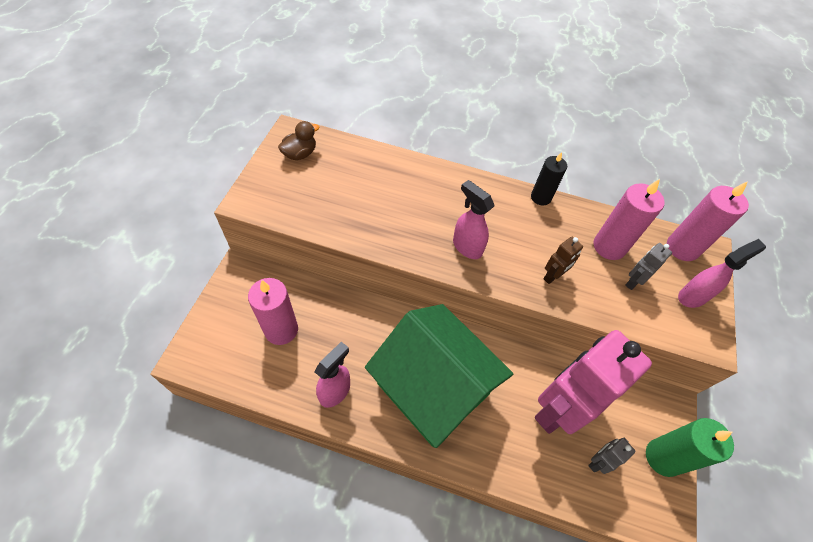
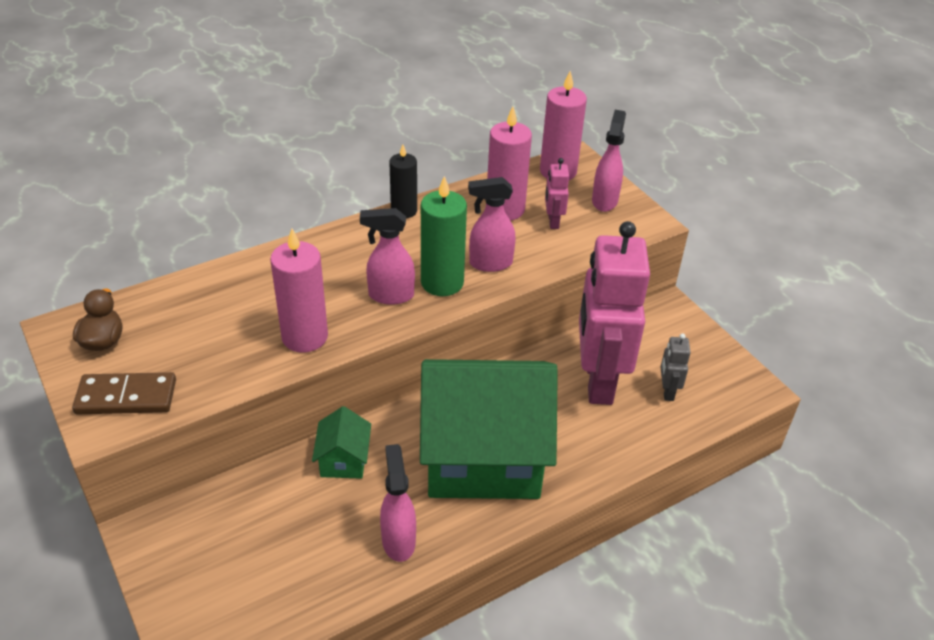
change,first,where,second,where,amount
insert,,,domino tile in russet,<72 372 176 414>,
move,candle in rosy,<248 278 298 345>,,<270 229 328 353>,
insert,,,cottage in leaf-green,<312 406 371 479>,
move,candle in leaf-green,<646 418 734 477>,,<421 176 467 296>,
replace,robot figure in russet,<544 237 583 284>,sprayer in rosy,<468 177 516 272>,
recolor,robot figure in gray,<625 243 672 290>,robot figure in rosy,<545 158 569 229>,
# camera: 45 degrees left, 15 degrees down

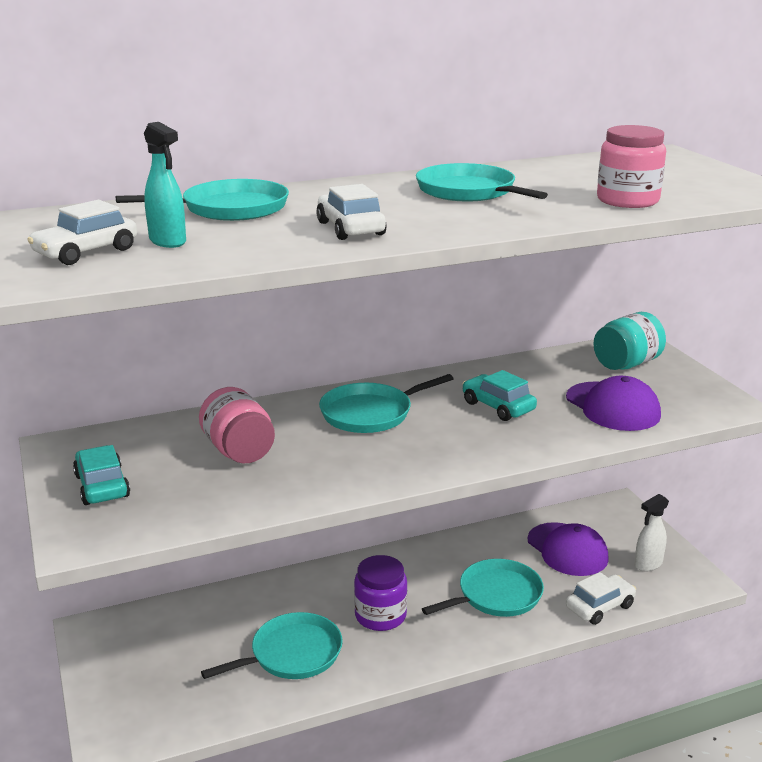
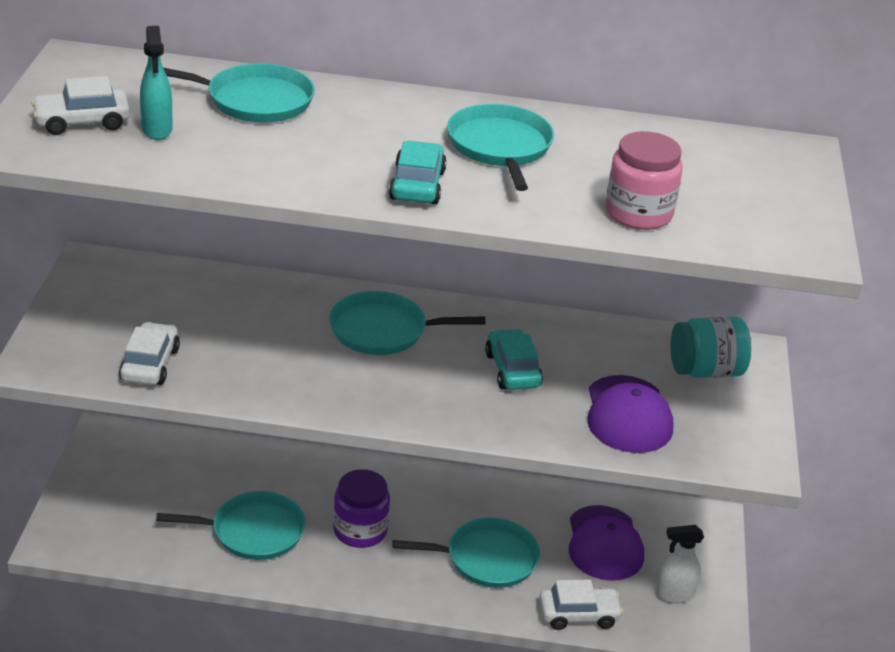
change,first,where,second,where,amount
move,toy car in white,<316 184 386 240>,,<119 322 180 385>,
move,toy car in turquoise,<73 445 130 505>,,<389 141 447 204>,
delete,jam jar in rosy,<199 387 275 463>,,,
# camera: 25 degrees right, 10 degrees up

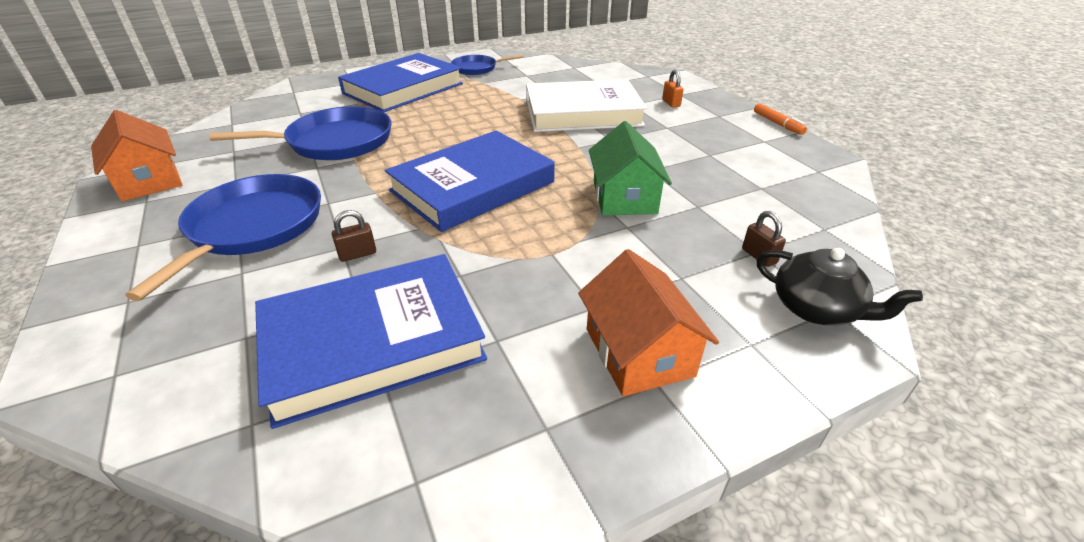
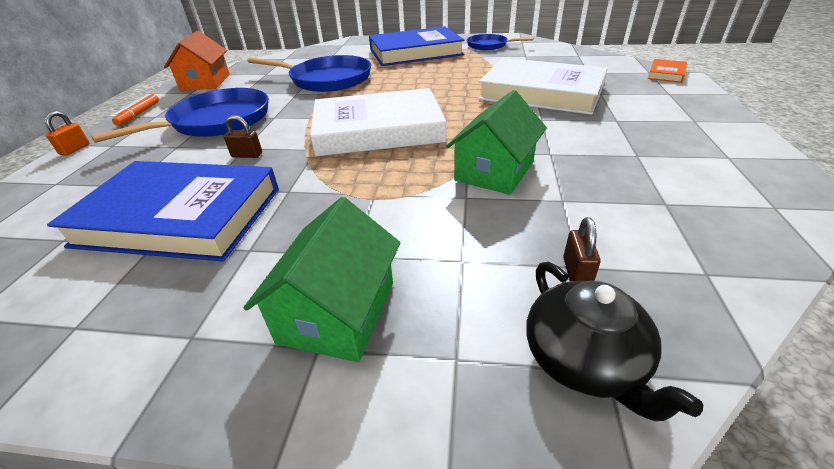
change,first,where,second,where,amount
move,lock in bright orange,<662 70 684 108>,,<45 111 89 156>,
move,marker pen in bright orange,<754 103 807 135>,,<112 94 159 126>,
recolor,cottage in bright orange,<578 249 719 396>,cottage in leaf-green,<243 197 400 362>,
recolor,hardback in royal blue,<385 131 555 232>,hardback in white,<310 88 446 156>,
insert,,,hardback in bright orange,<648 59 687 83>,
# camera: 35 degrees right, 0 degrees up

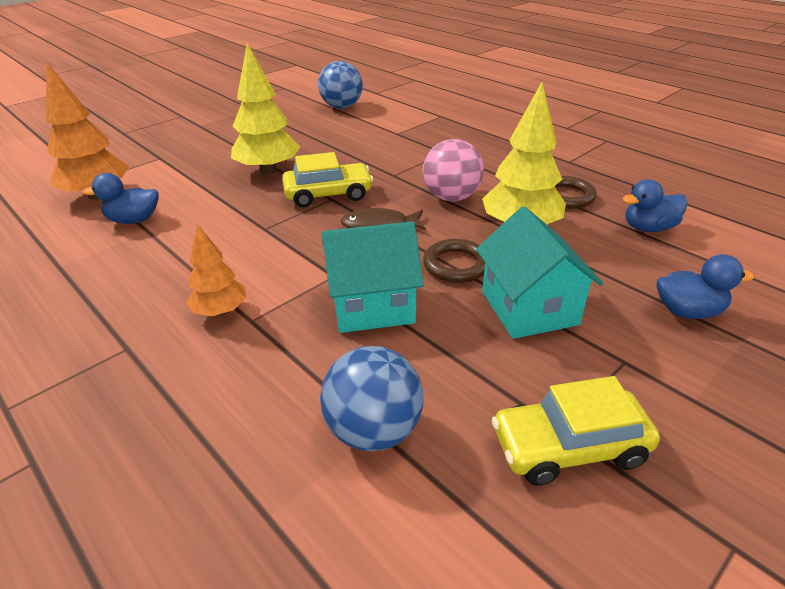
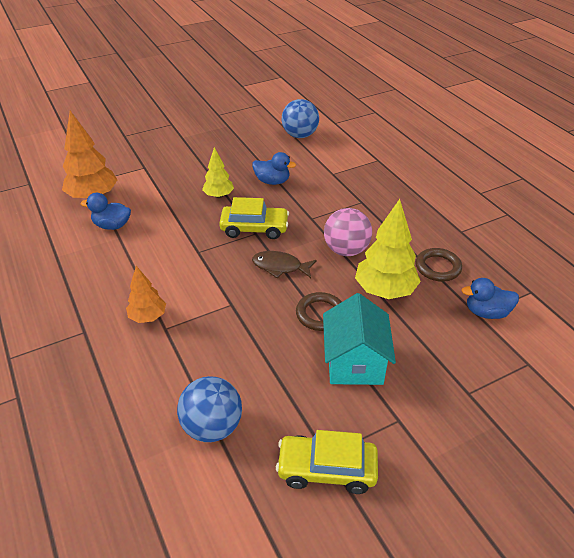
change,first,where,second,where,amount
resize,fir tree in bright yellow,<231 43 300 175>,,<202 147 234 198>,x0.59
move,rubber duck in royal blue,<657 254 754 319>,,<252 152 296 185>,
delete,cottage in turquoise,<322 221 424 333>,,,
# camera: 15 degrees right, 5 degrees up

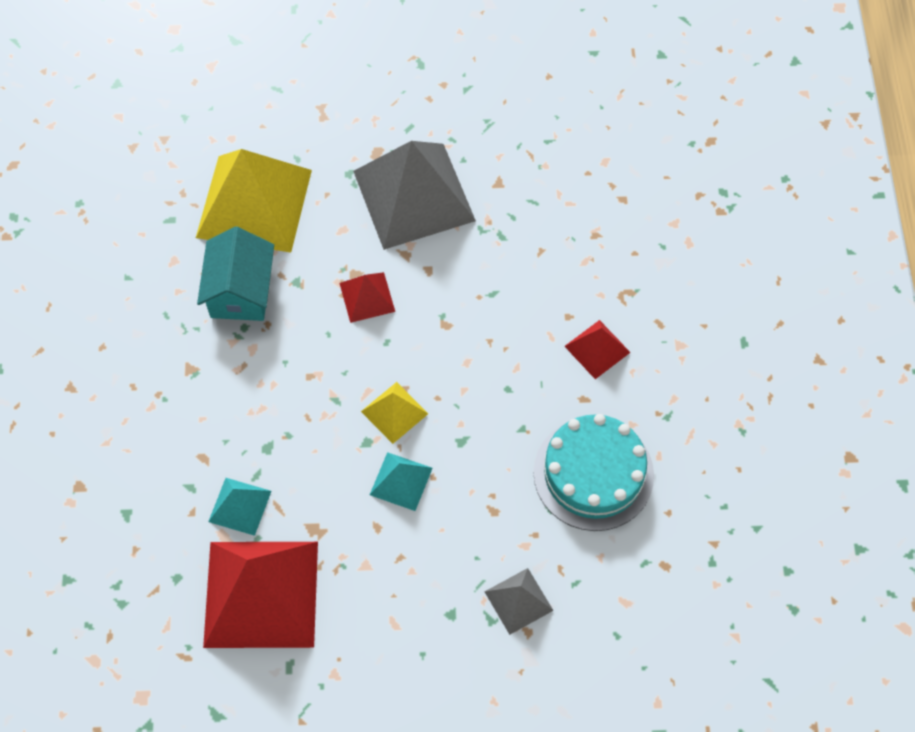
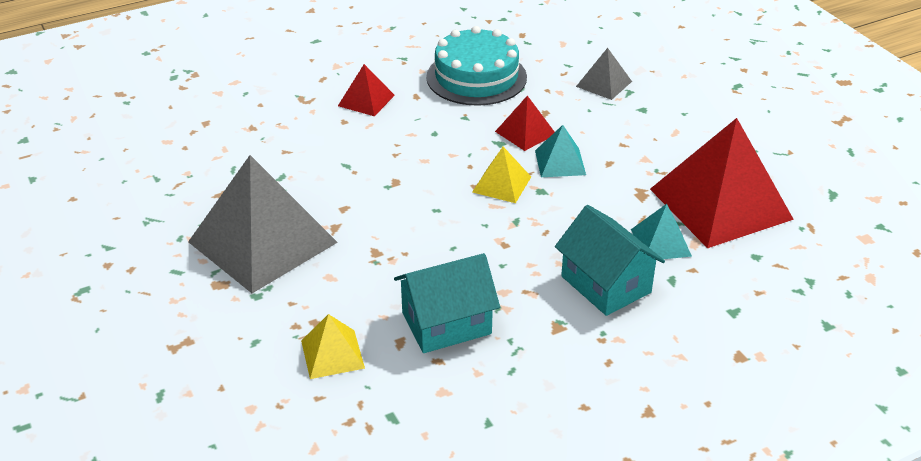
change,first,where,second,where,amount
resize,pyramid shape in bright yellow,<196 149 312 252>,,<301 314 365 379>,x0.46
move,pyramid shape in crimson,<339 272 395 323>,,<495 96 554 151>,
insert,,,cottage in turquoise,<555 205 665 316>,
# camera: 115 degrees left, 25 degrees down

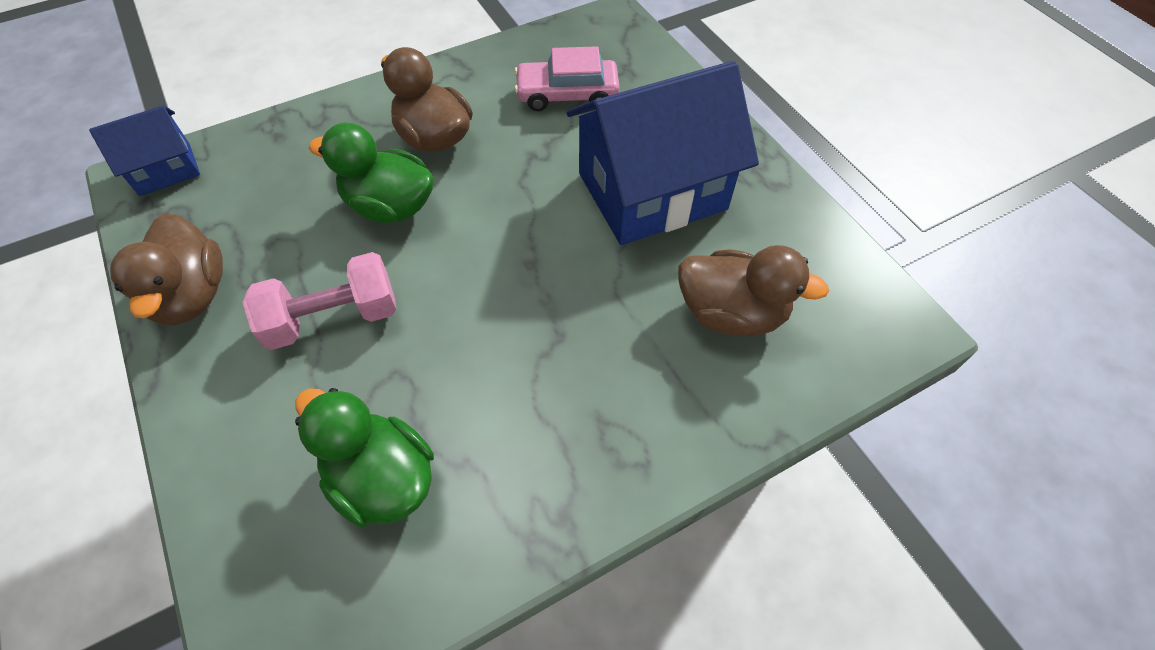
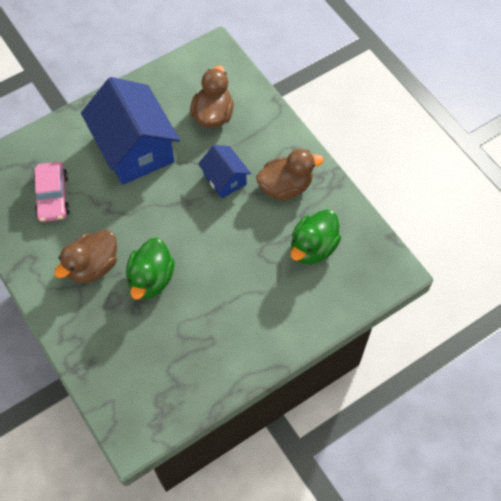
change,first,where,second,where,amount
move,cottage in royal blue,<89 105 200 196>,,<198 145 251 199>,
move,rubber duck in russet,<110 213 223 325>,,<256 149 324 200>,
delete,dumbbell in rosy,<242 252 396 350>,,,
# camera: 95 degrees left, 5 degrees up

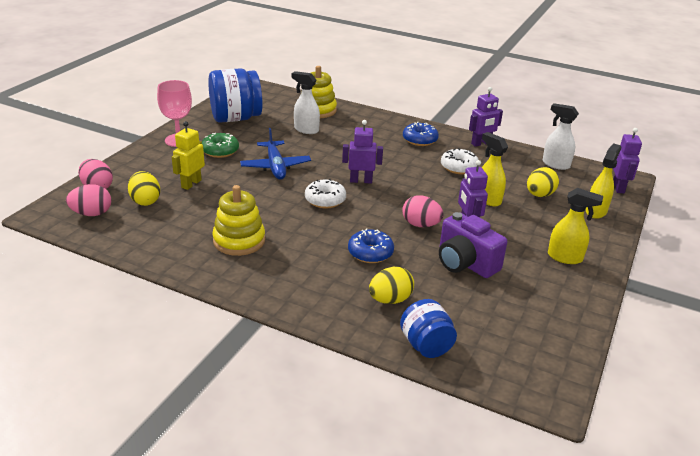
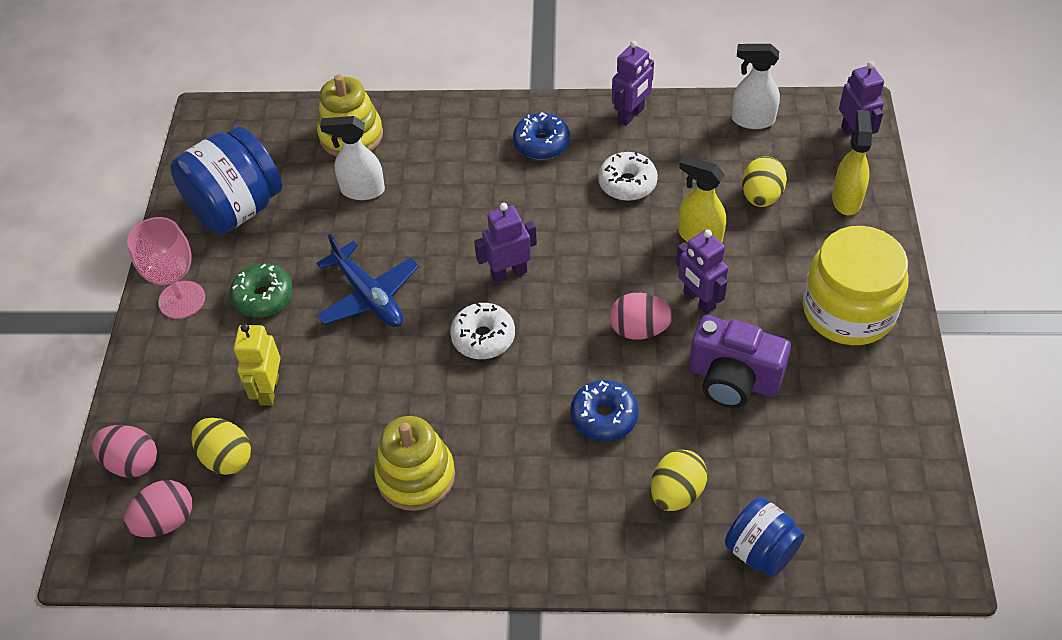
change,first,where,second,where,amount
replace,sprayer in bright yellow,<548 188 603 264>,jam jar in bright yellow,<803 226 909 345>,
# camera: 20 degrees left, 20 degrees up

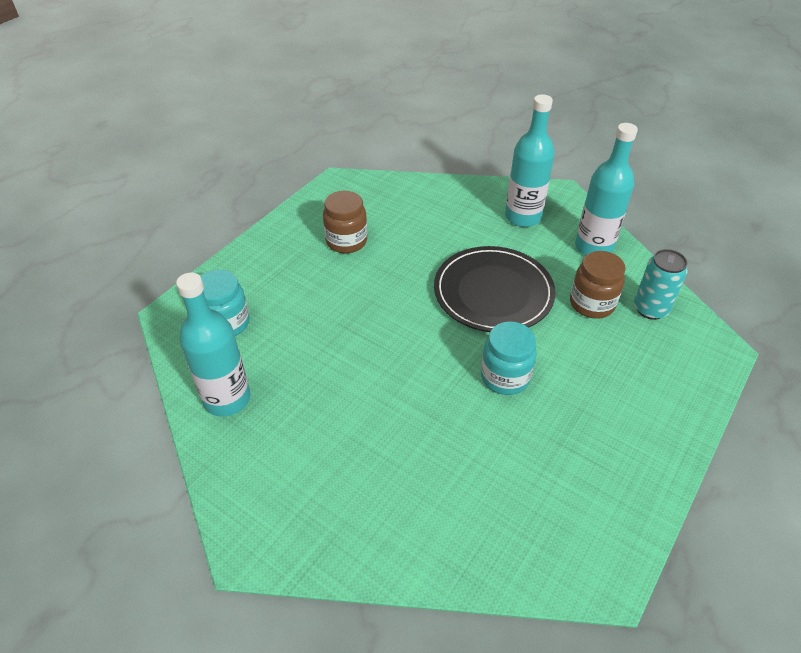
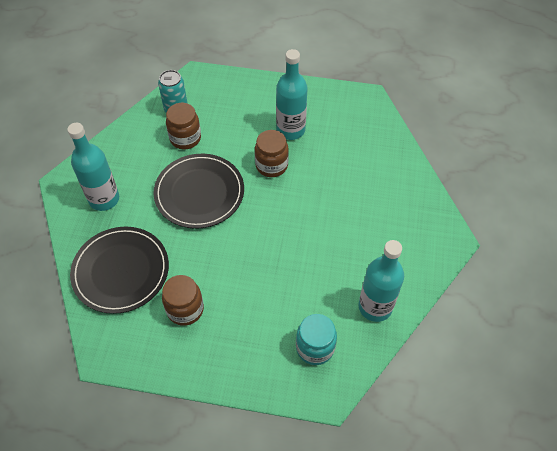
change,first,where,second,where,amount
insert,,,flat dish in black,<70 227 169 314>,
recolor,jam jar in turquoise,<481 321 537 395>,jam jar in russet,<255 130 289 177>,
move,bottle in turquoise,<575 123 638 255>,,<276 49 308 140>,
# camera: 115 degrees left, 10 degrees up

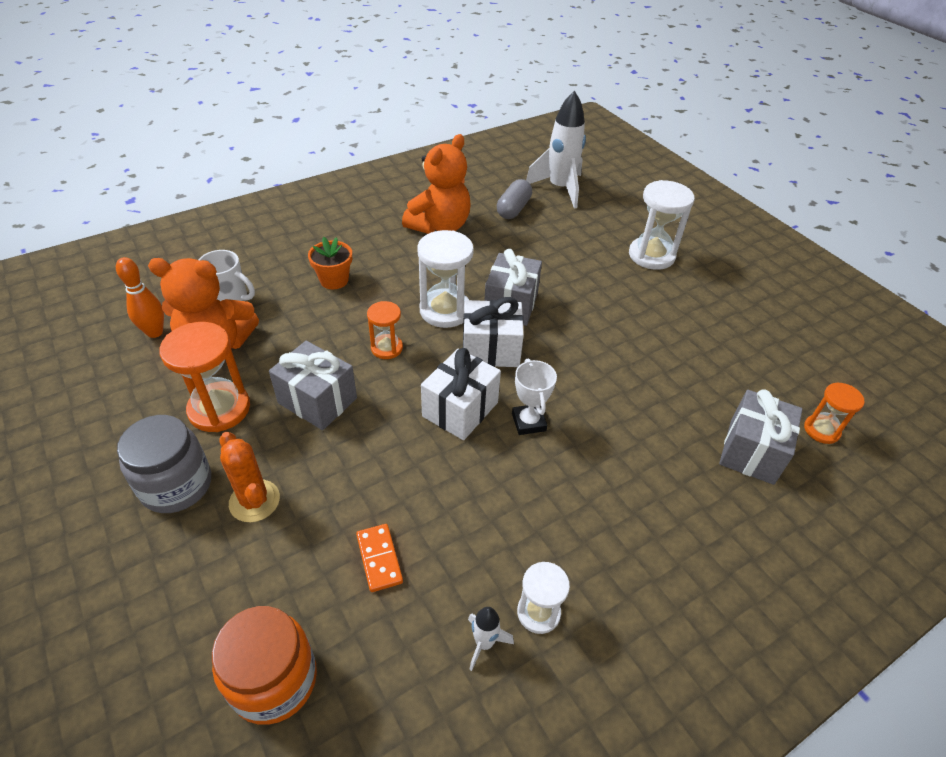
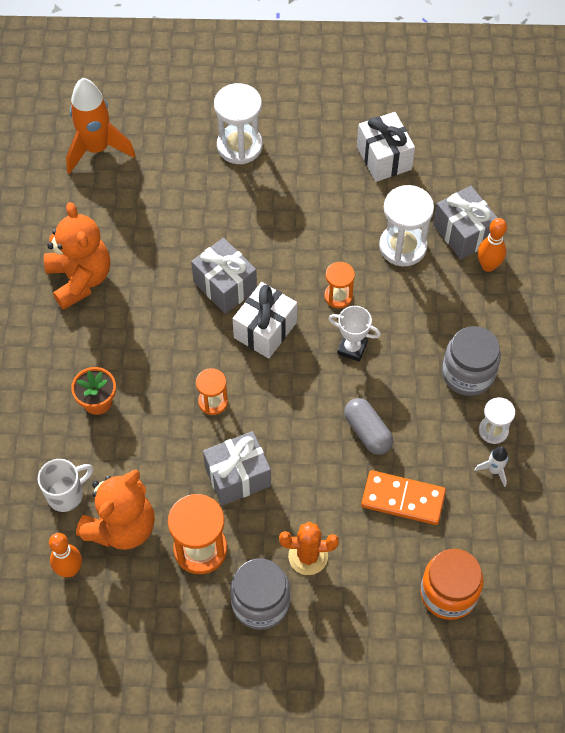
change,first,where,second,where,amount
recolor,spaceship in white,<526 90 586 209>,spaceship in bright orange,<66 78 135 174>,
move,sand timer in bright orange,<804 383 865 444>,,<324 262 355 308>,
move,pill in gray,<497 179 532 219>,,<344 398 393 455>,
move,gift in white,<421 348 501 440>,,<357 112 415 182>,
resize,domino tile in bright orange,<356 524 403 592>,,<361 470 446 525>,x1.60
move,sand timer in white,<417 230 474 328>,,<379 185 434 266>,
insert,,,jam jar in gray,<442 326 501 396>,
insert,,,skittle in bright orange,<478 218 507 272>,
# camera: 55 degrees left, 15 degrees up

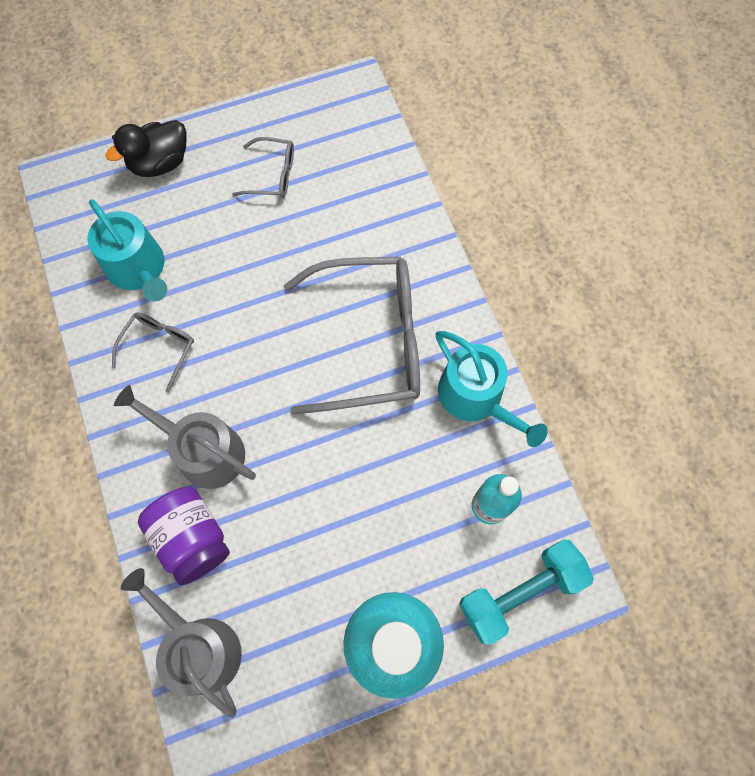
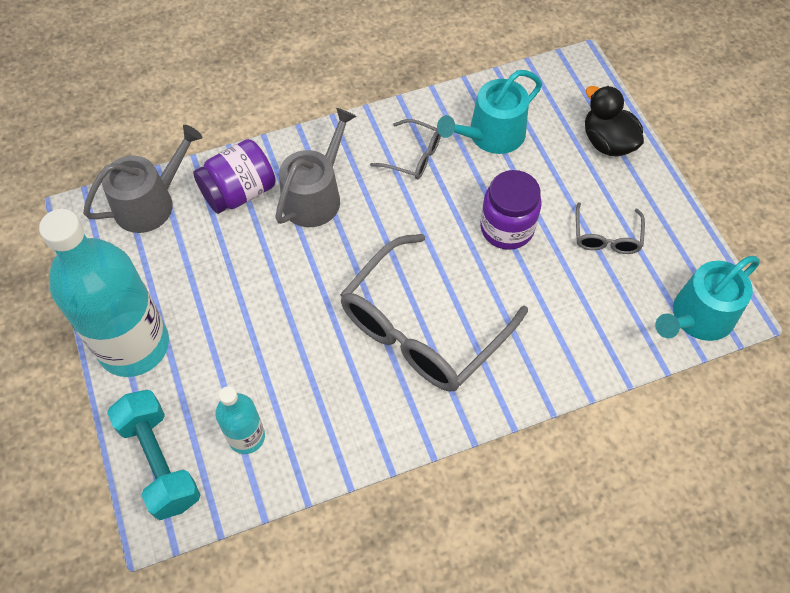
change,first,where,second,where,amount
rotate,eyeglasses in gray,<284 256 420 415>,,<340 234 528 391>,45 degrees clockwise
insert,,,jam jar in purple,<480 170 542 250>,
move,watering pot in turquoise,<436 331 548 447>,,<655 256 760 341>,
# camera: 90 degrees right, 10 degrees down

